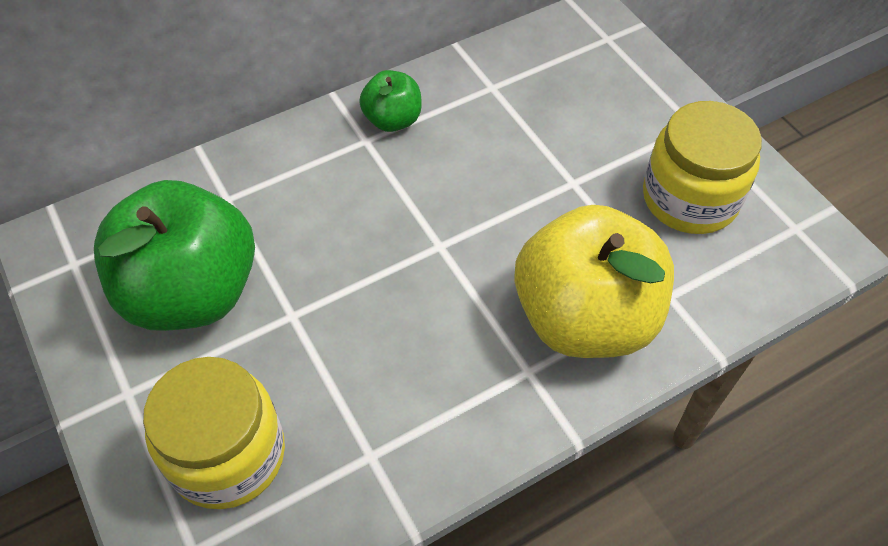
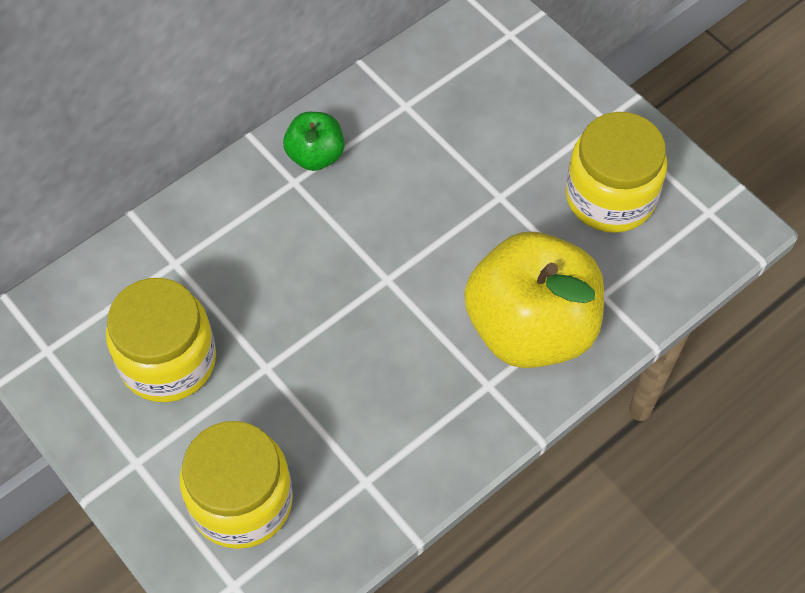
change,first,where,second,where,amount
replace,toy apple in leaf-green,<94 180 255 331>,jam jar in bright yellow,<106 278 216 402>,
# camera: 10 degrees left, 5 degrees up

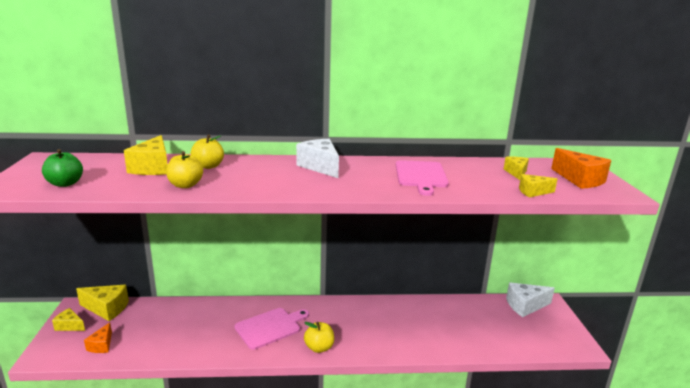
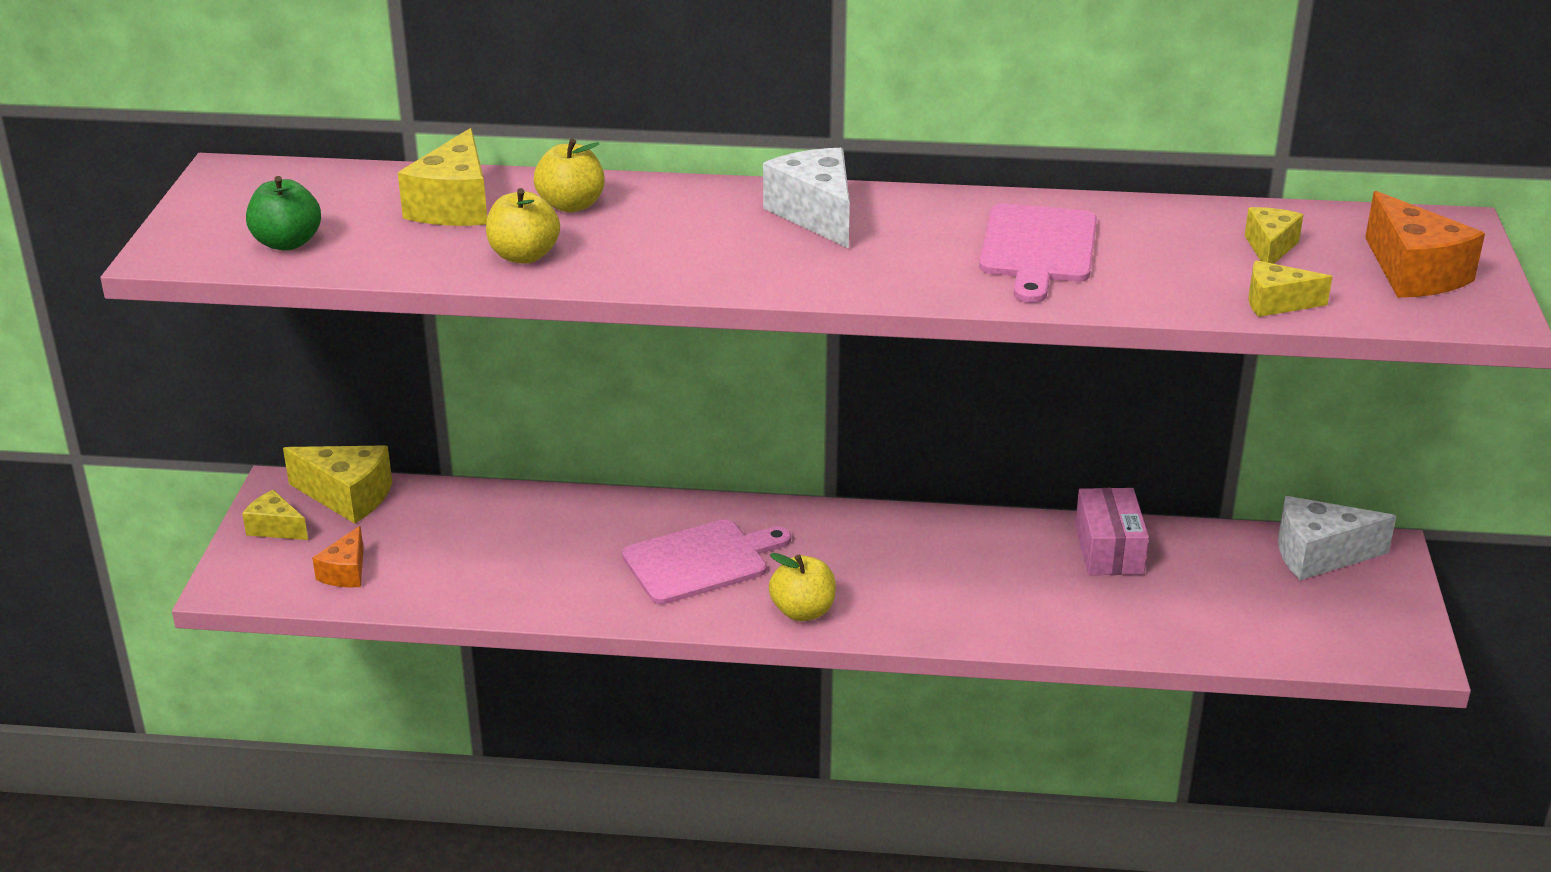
change,first,where,second,where,amount
insert,,,parcel in rosy,<1075 488 1149 575>,
# camera: 10 degrees right, 10 degrees up

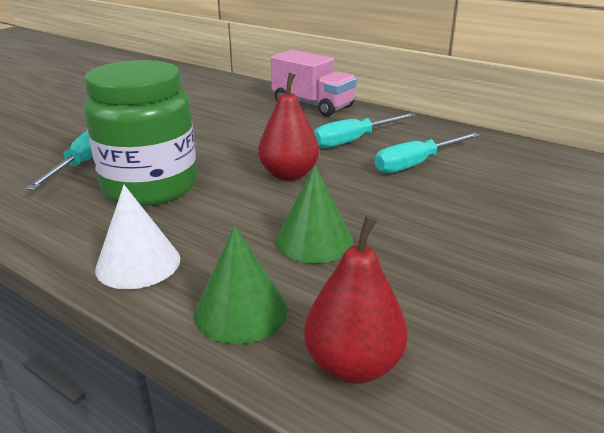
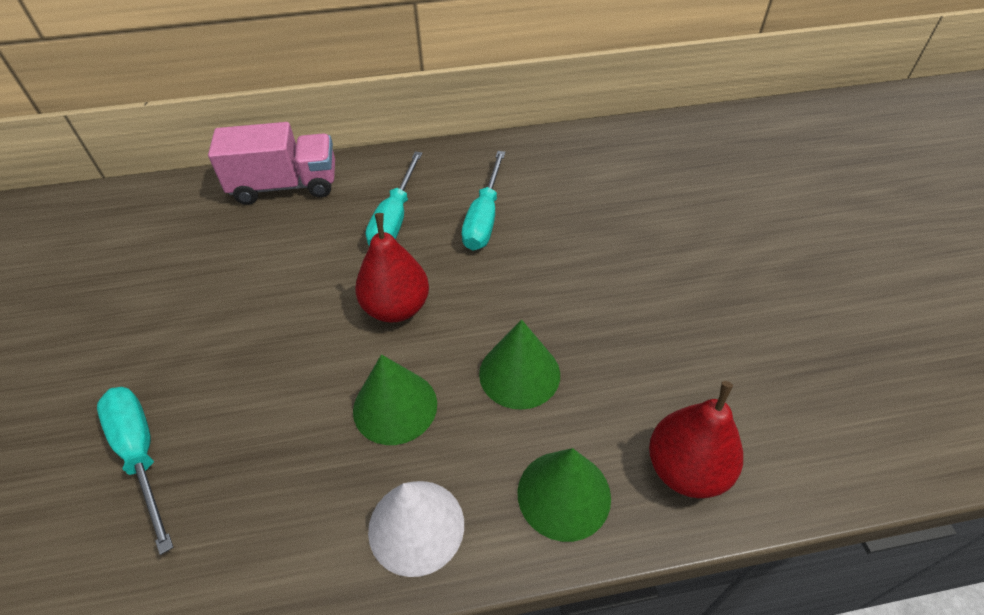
change,first,where,second,where,amount
insert,,,cone shape in leaf-green,<353 354 437 445>,
delete,jam jar in leaf-green,<84 60 197 206>,,,
# camera: 45 degrees left, 20 degrees up

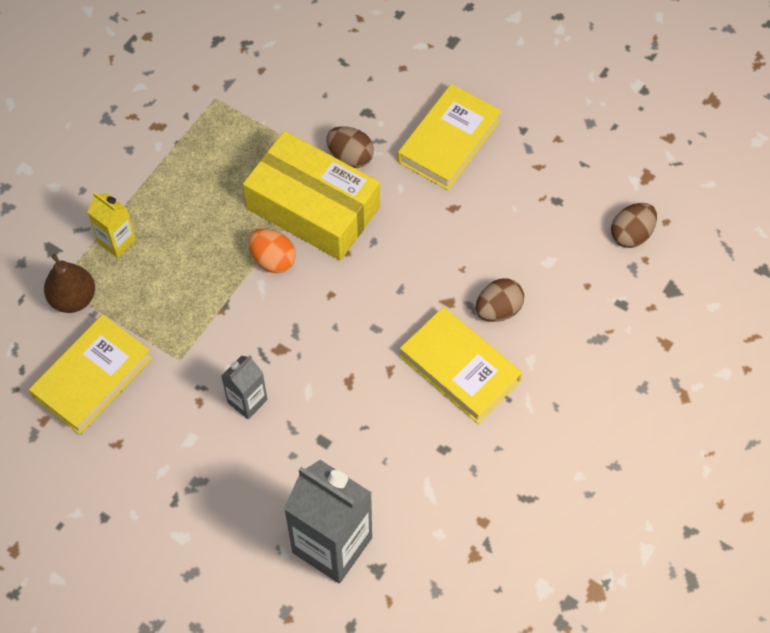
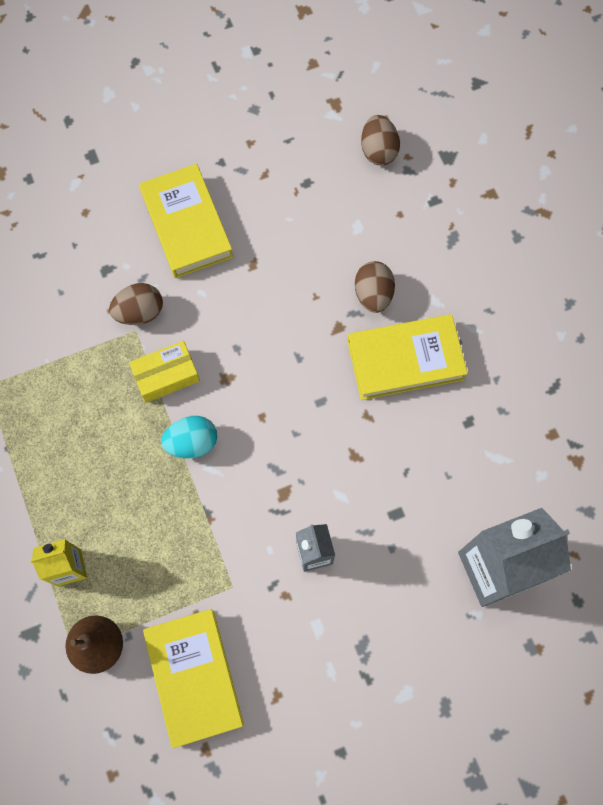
change,first,where,second,where,amount
resize,parcel in bright yellow,<243 131 380 260>,,<129 341 200 403>,x0.49
recolor,egg in bright orange,<248 229 296 273>,egg in turquoise,<161 416 217 459>,
# camera: 55 degrees left, 10 degrees up

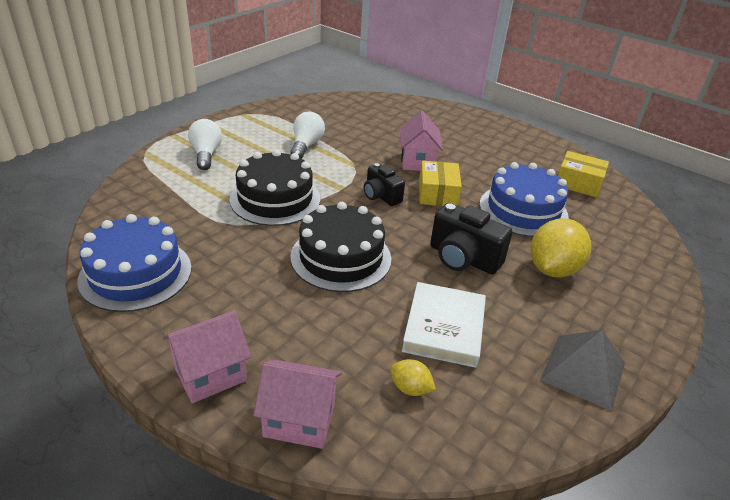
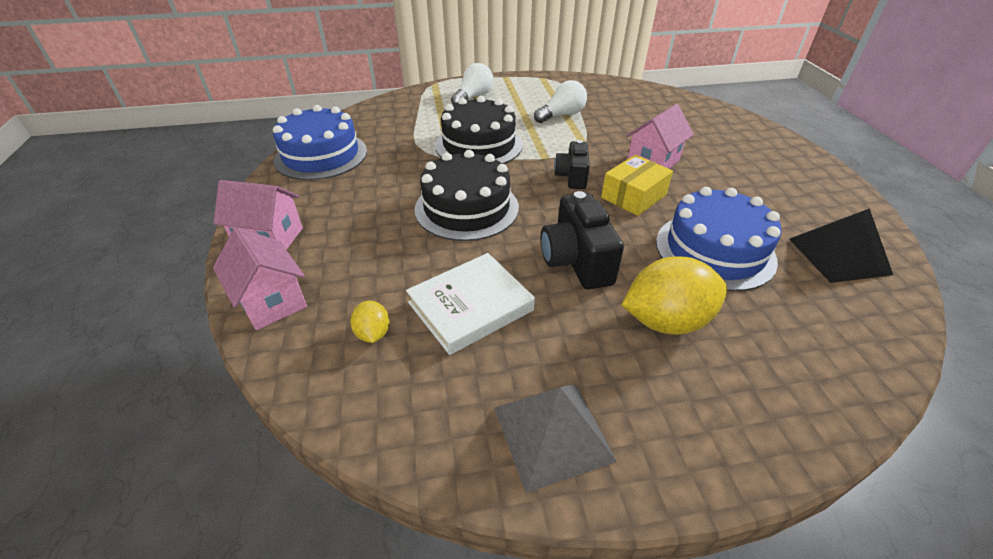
change,first,where,second,where,amount
replace,parcel in bright yellow,<558 151 609 197>,pyramid shape in black,<789 208 893 283>,
# camera: 45 degrees right, 5 degrees up

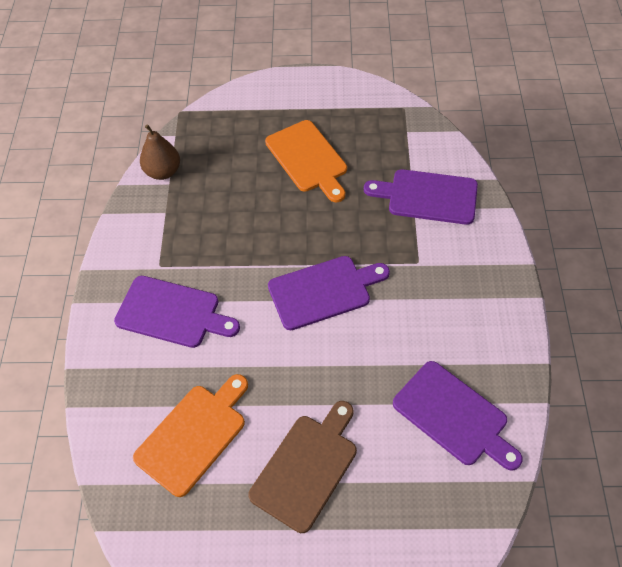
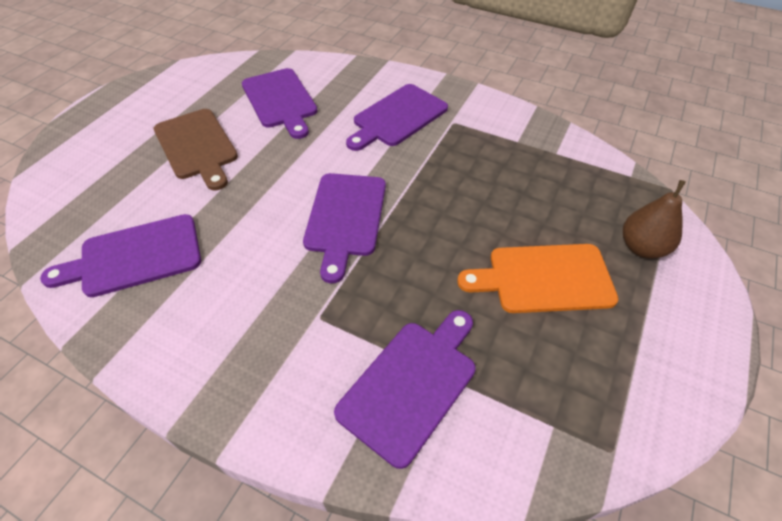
change,first,where,second,where,amount
recolor,chopping board in bright orange,<133 374 248 497>,chopping board in purple,<242 68 317 139>,
move,pear fruit in russet,<140 124 180 180>,,<623 180 686 258>,
# camera: 115 degrees right, 5 degrees down

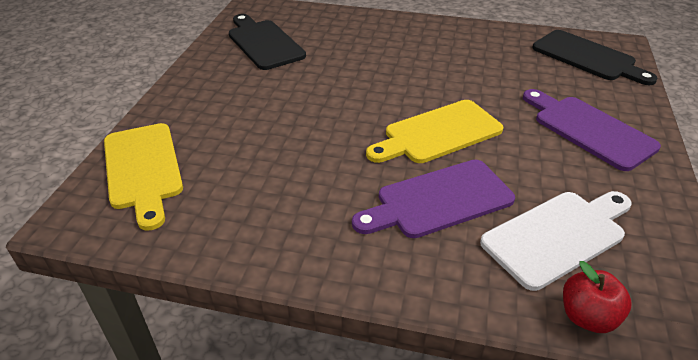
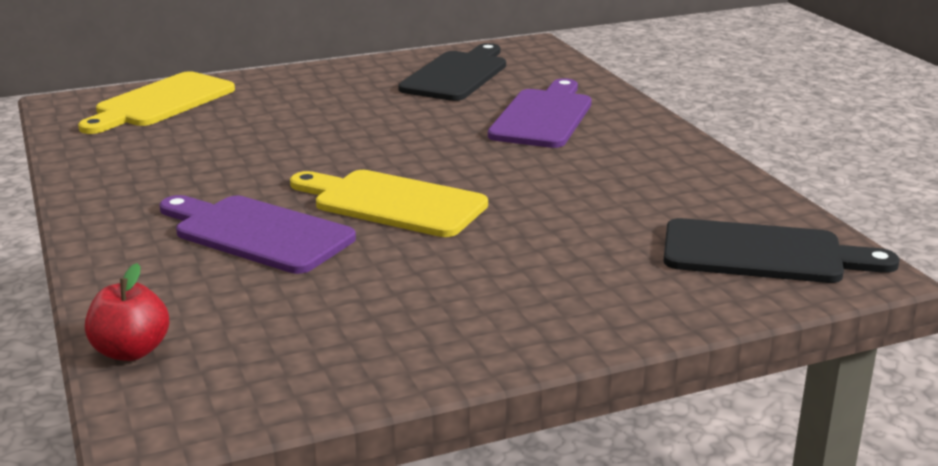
change,first,where,second,where,amount
move,chopping board in purple,<523 89 661 171>,,<488 78 592 148>,
rotate,chopping board in black,<532 30 658 85>,,<664 218 900 283>,90 degrees counterclockwise
delete,chopping board in white,<480 191 632 291>,,,
# camera: 55 degrees right, 15 degrees down

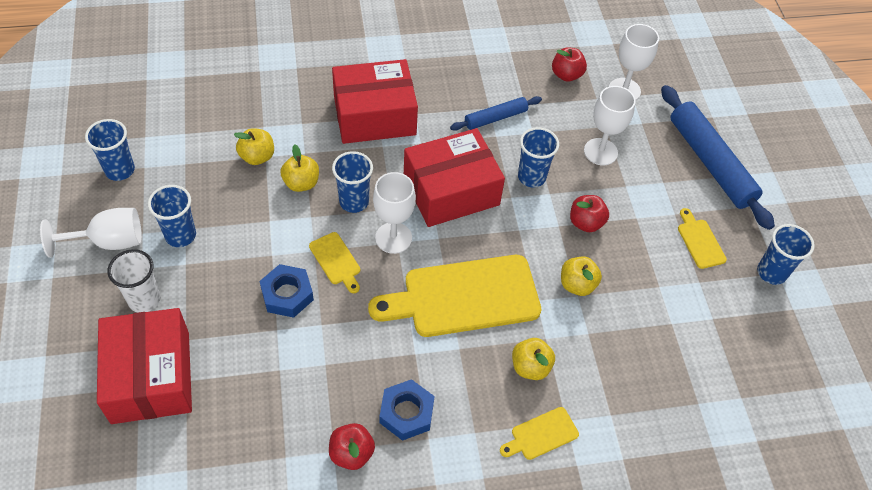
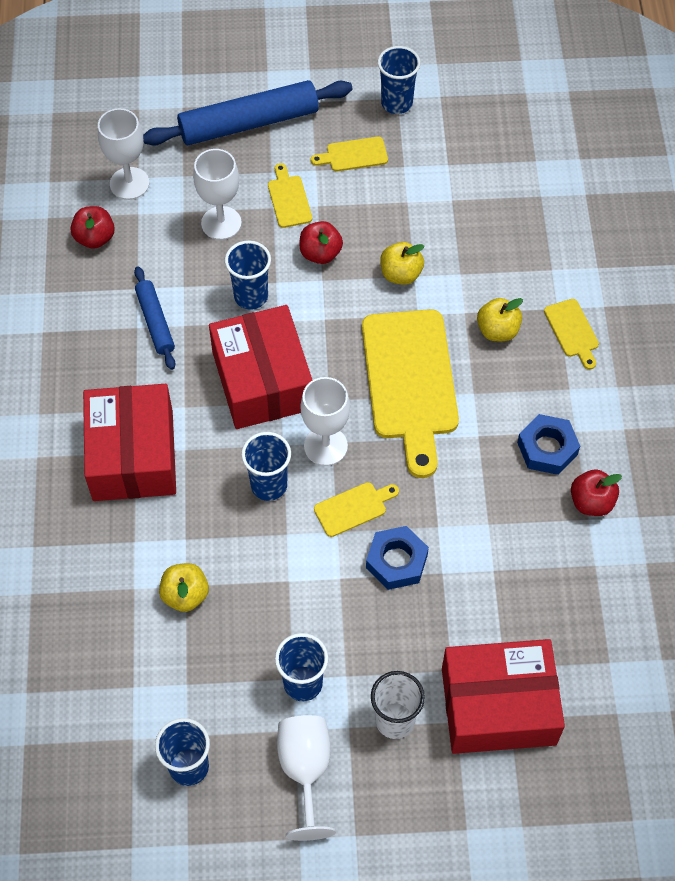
change,first,where,second,where,amount
insert,,,chopping board in bright yellow,<268 163 312 228>,
delete,toy apple in bright yellow,<280 144 319 192>,,,
# camera: 80 degrees left, 5 degrees up

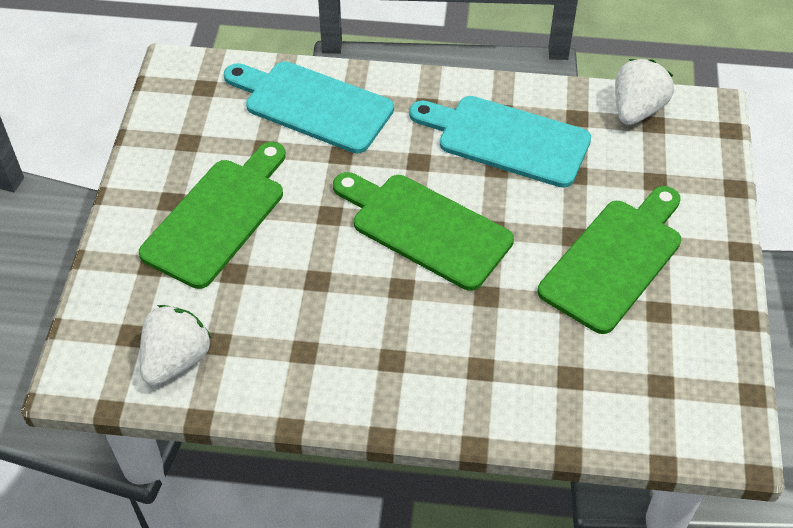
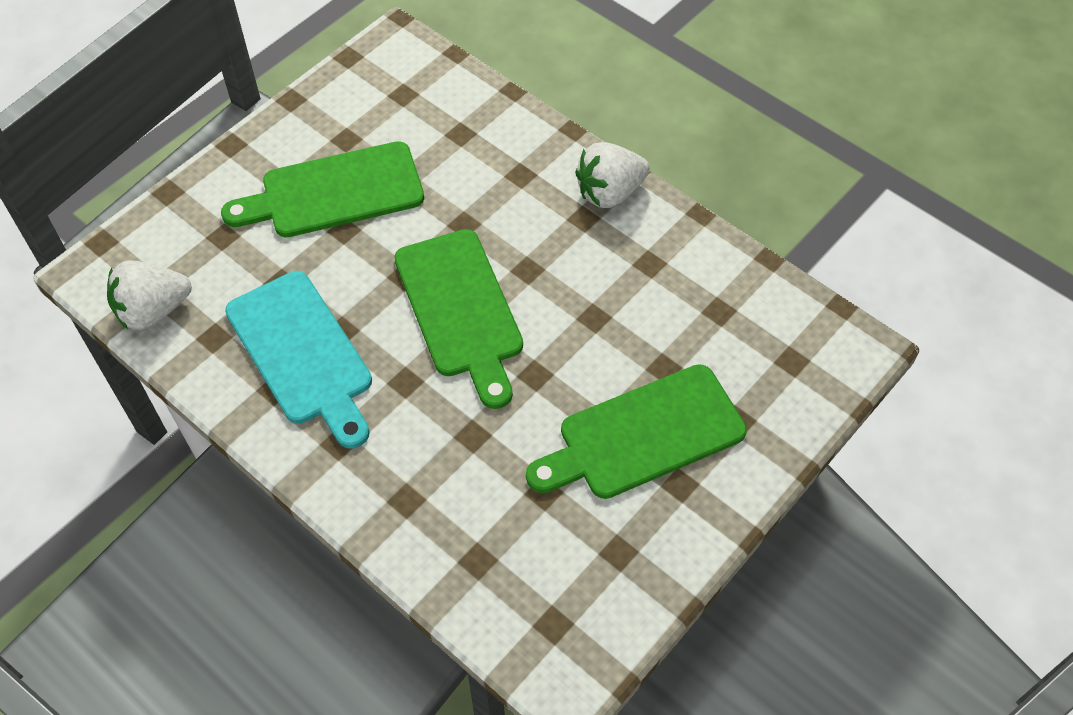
change,first,where,second,where,amount
move,toy strawberry in white,<140 305 212 386>,,<575 142 650 208>,
delete,chopping board in turquoise,<224 61 394 154>,,,
# camera: 145 degrees left, 5 degrees up

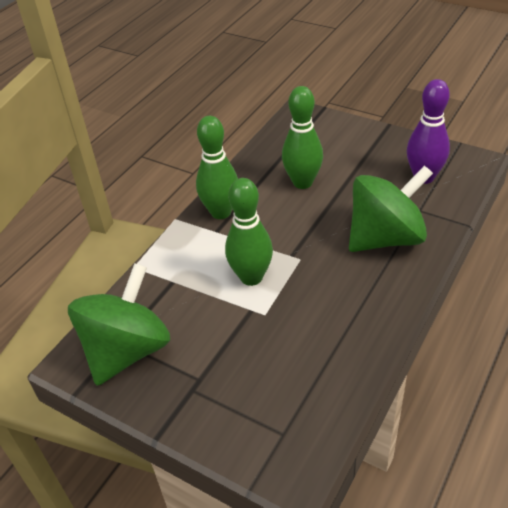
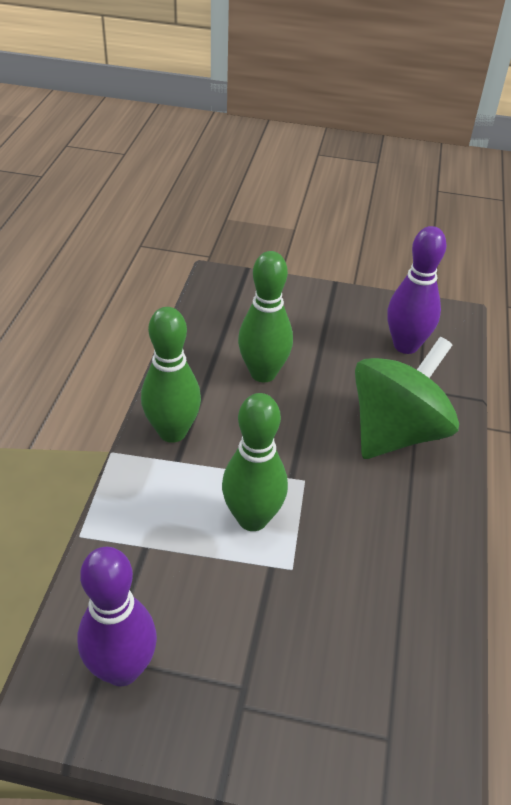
change,first,where,second,where,amount
replace,spinning top in leaf-green,<68 263 170 386>,skittle in purple,<77 547 157 686>,
# camera: 25 degrees left, 0 degrees up

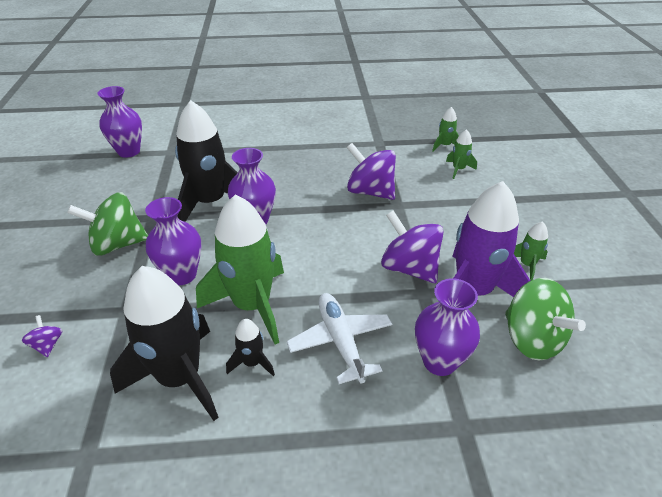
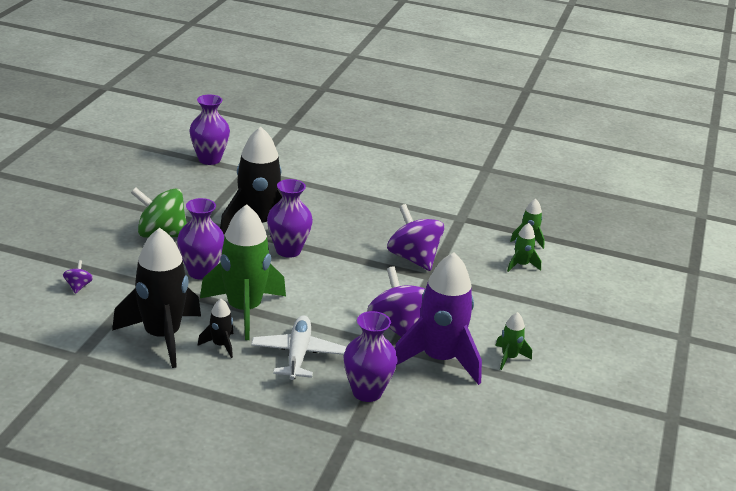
change,first,where,second,where,amount
delete,spinning top in leaf-green,<505 278 586 361>,,,
# camera: 20 degrees right, 10 degrees down

